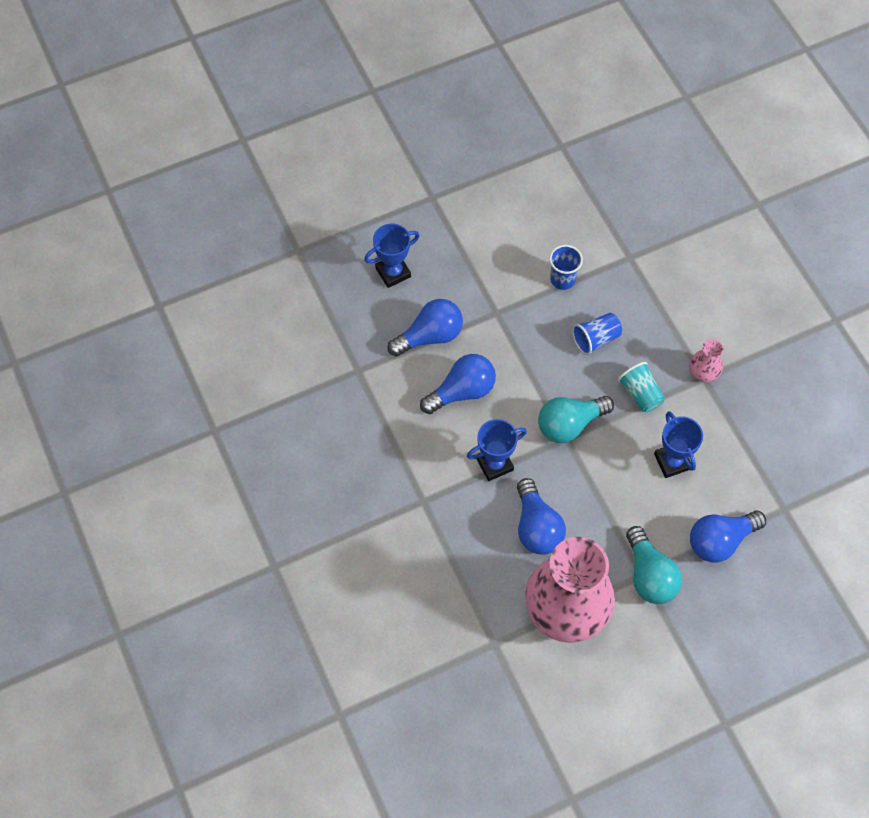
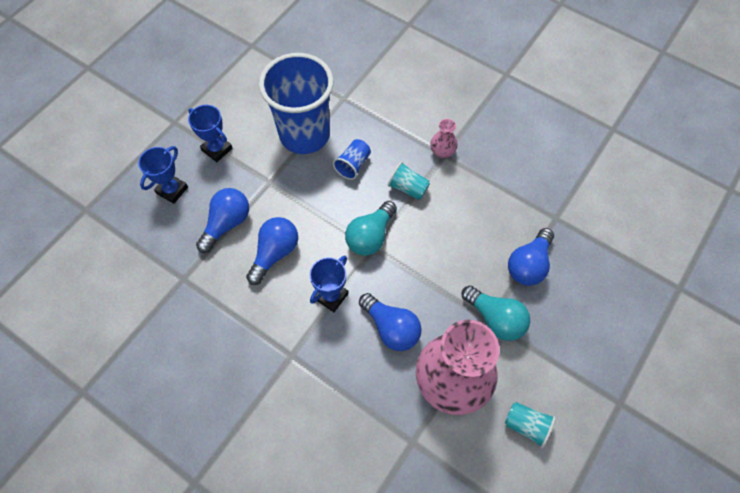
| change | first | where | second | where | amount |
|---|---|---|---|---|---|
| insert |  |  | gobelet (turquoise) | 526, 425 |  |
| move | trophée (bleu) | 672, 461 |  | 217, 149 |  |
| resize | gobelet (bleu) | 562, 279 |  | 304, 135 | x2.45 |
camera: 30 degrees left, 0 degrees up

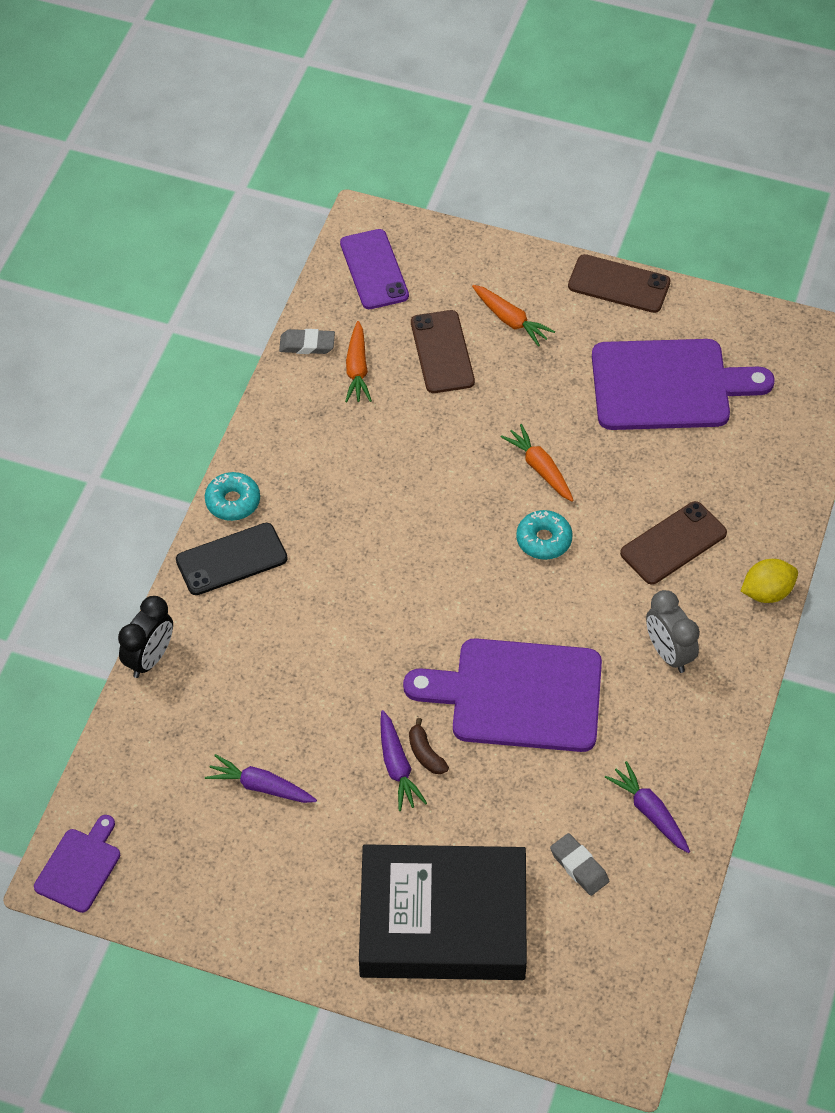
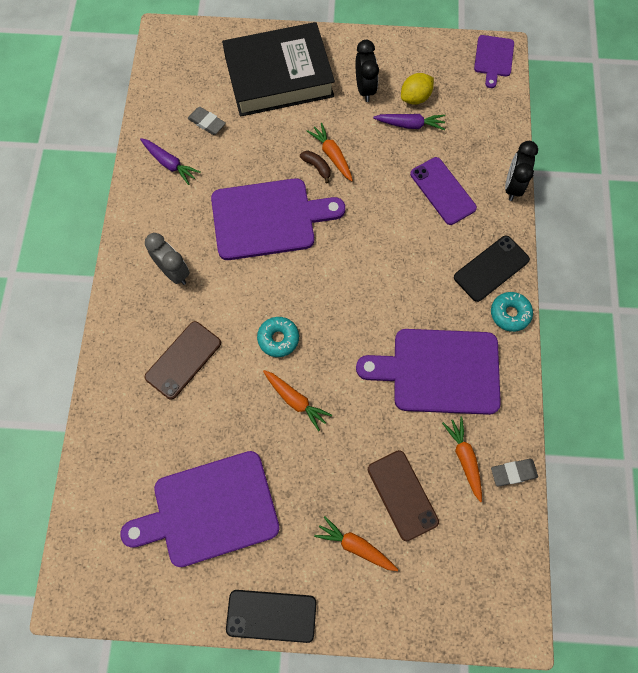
| change | first | where | second | where | amount |
|---|---|---|---|---|---|
| insert |  |  | réveil (noir) | 365, 89 |  |
| insert |  |  | planche à découper (violet) | 439, 371 |  |
| move | téléphone (violet) | 374, 269 |  | 442, 191 |  |
| move | citron (jaune) | 767, 592 |  | 415, 98 |  |
| recolor | carotte (violet) | 397, 766 | carotte (orange) | 332, 155 |  |
| recolor | téléphone (marron) | 619, 284 | téléphone (noir) | 271, 615 |  |
camera: 165 degrees right, 15 degrees up

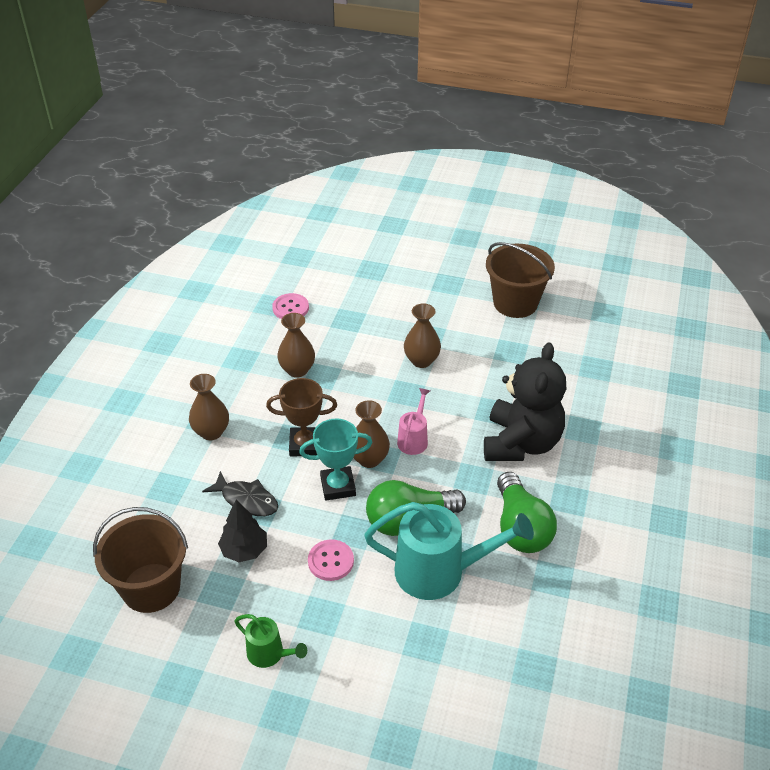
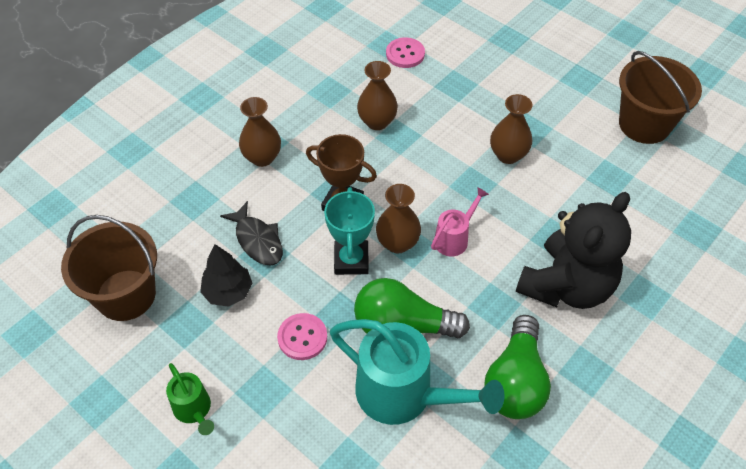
| change | first | where | second | where | amount |
|---|---|---|---|---|---|
| rotate | trophée (turquoise) | 338, 486 |  | 351, 260 | 75 degrees clockwise |
camera: 25 degrees right, 10 degrees up

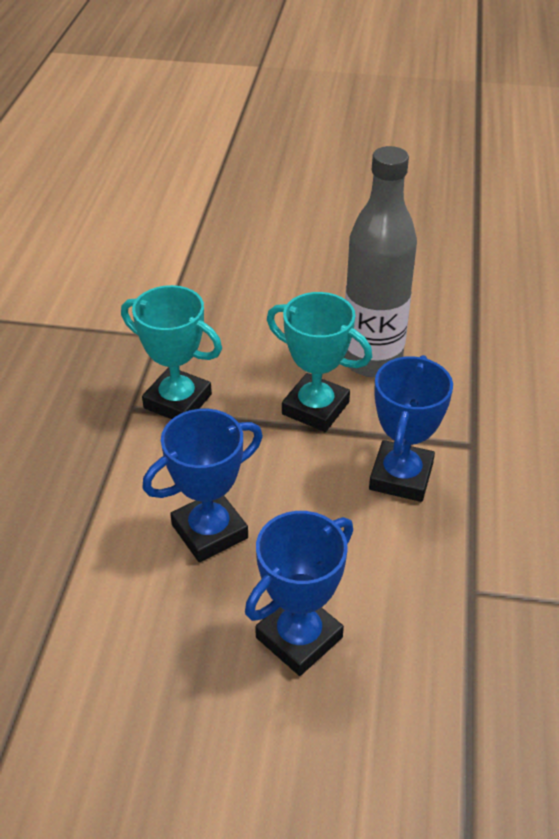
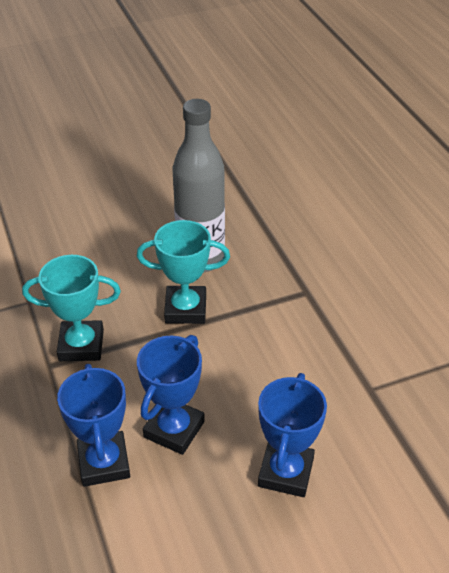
| change | first | where | second | where | amount |
|---|---|---|---|---|---|
| move | trophée (bleu) | 401, 476 |  | 104, 463 |  |
camera: 30 degrees left, 0 degrees up

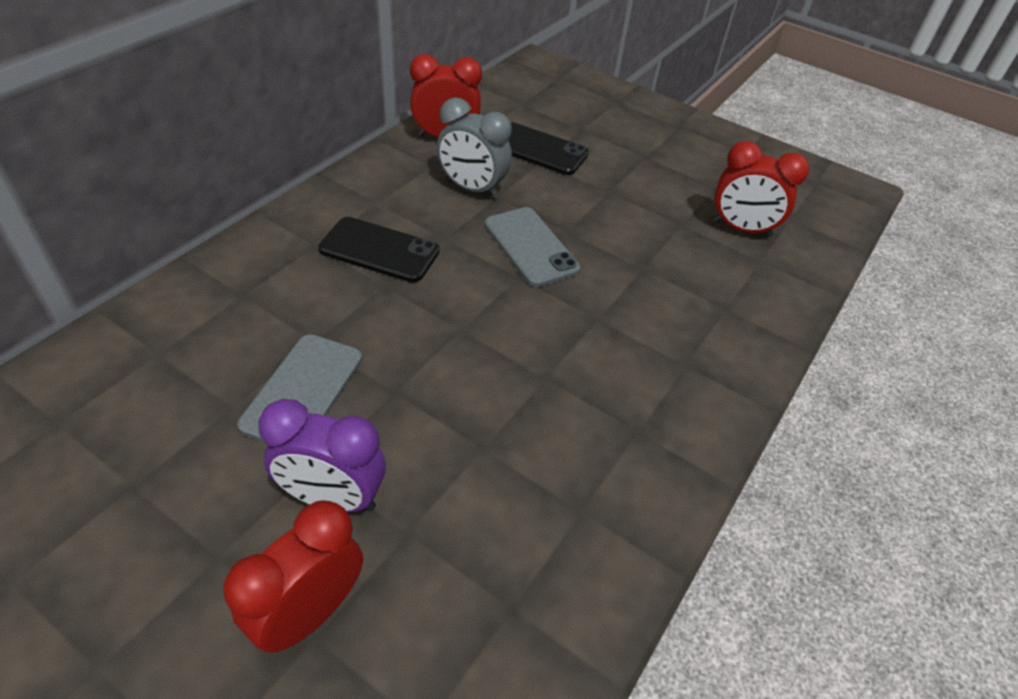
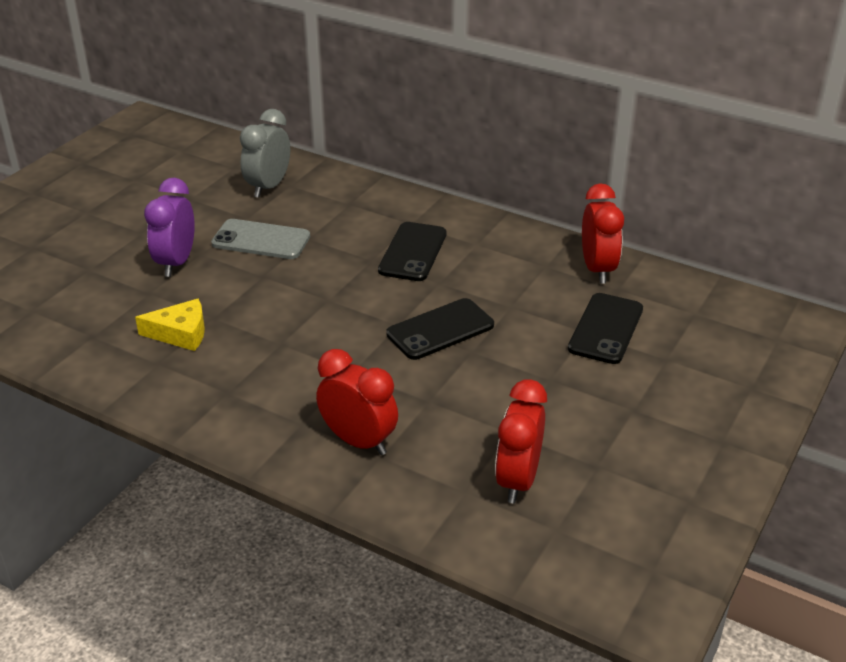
| change | first | where | second | where | amount |
|---|---|---|---|---|---|
| insert |  |  | fromage (jaune) | 180, 333 |  |
| move | réveil (rouge) | 309, 613 |  | 358, 441 |  |
| move | réveil (gris) | 472, 189 |  | 268, 187 |  |
| recolor | téléphone (gris) | 530, 247 | téléphone (noir) | 440, 330 |  |
camera: 90 degrees right, 10 degrees down

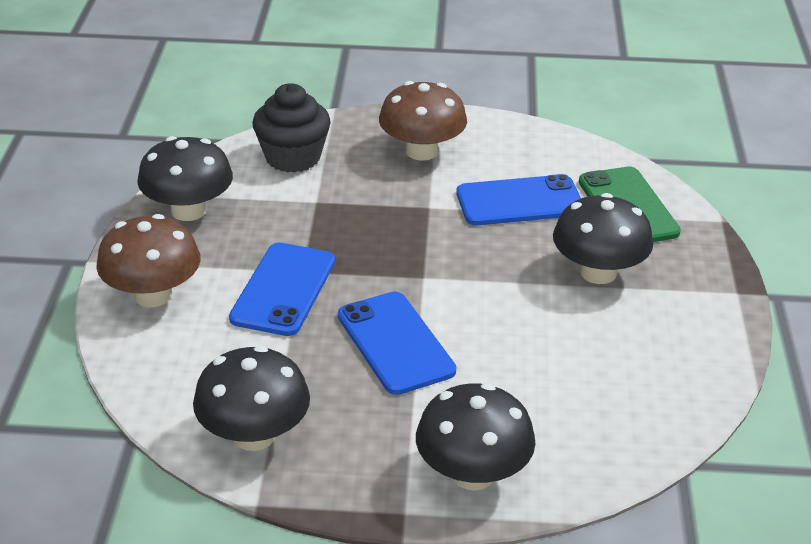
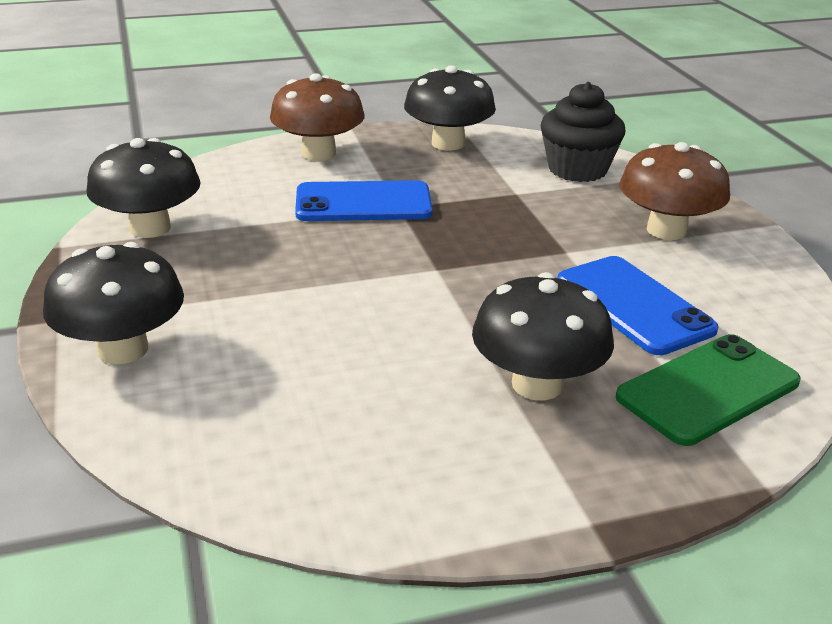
| change | first | where | second | where | amount |
|---|---|---|---|---|---|
| delete | téléphone (bleu) | 395, 343 |  |  |  |
camera: 70 degrees right, 5 degrees down

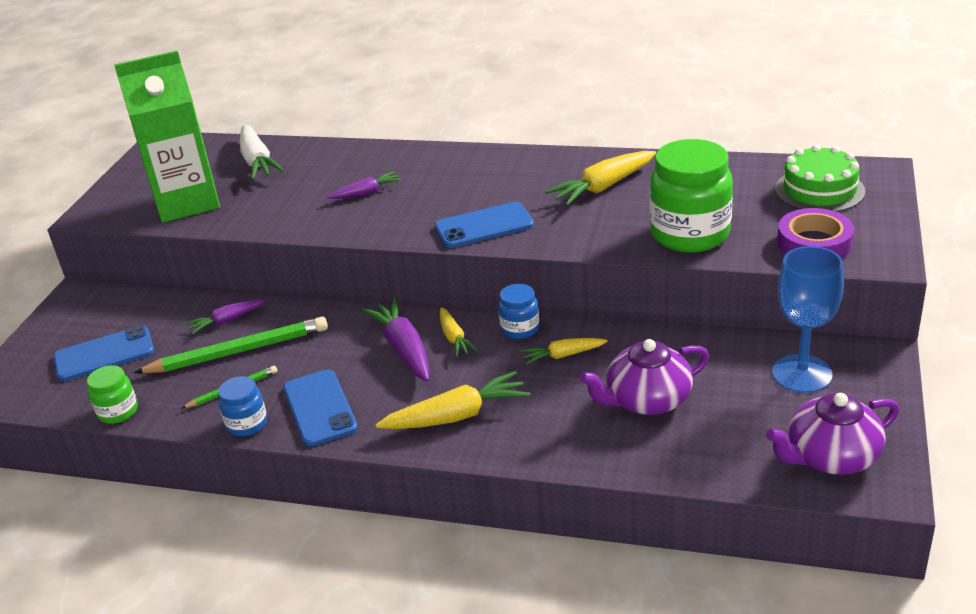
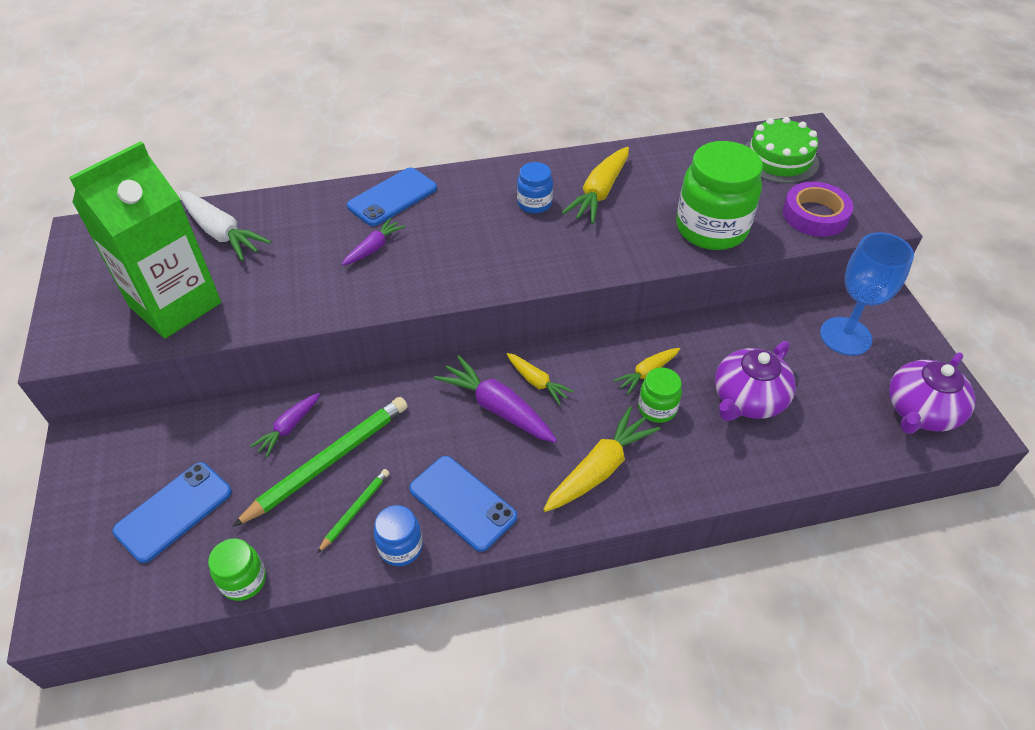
| change | first | where | second | where | amount |
|---|---|---|---|---|---|
| insert |  |  | bocal (vert) | 657, 408 |  |
| move | téléphone (bleu) | 484, 226 |  | 392, 197 |  |
| move | bocal (bleu) | 520, 329 |  | 534, 204 |  |
camera: 30 degrees left, 15 degrees up

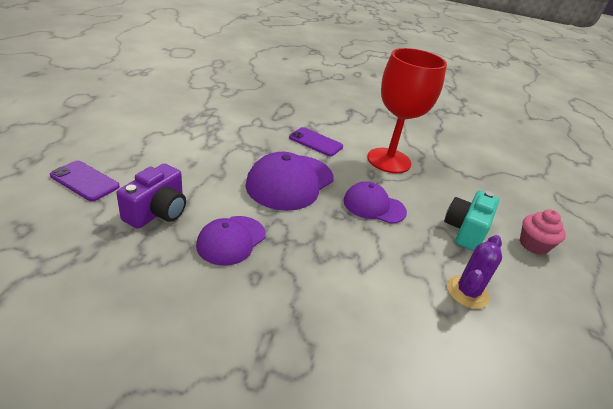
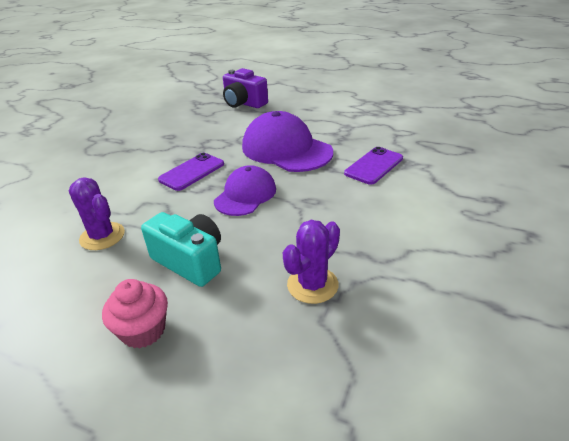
| change | first | where | second | where | amount |
|---|---|---|---|---|---|
| delete | casquette (violet) | 231, 240 |  |  |  |
| delete | verre à pied (rouge) | 389, 160 |  |  |  |
| insert |  |  | cactus (violet) | 312, 285 |  |
| move | téléphone (violet) | 84, 181 |  | 192, 172 |  |
camera: 105 degrees right, 0 degrees up

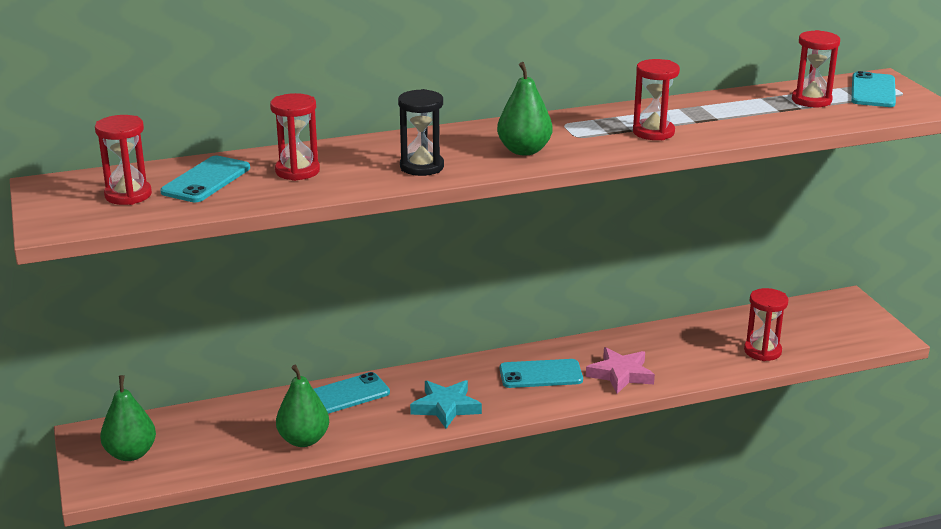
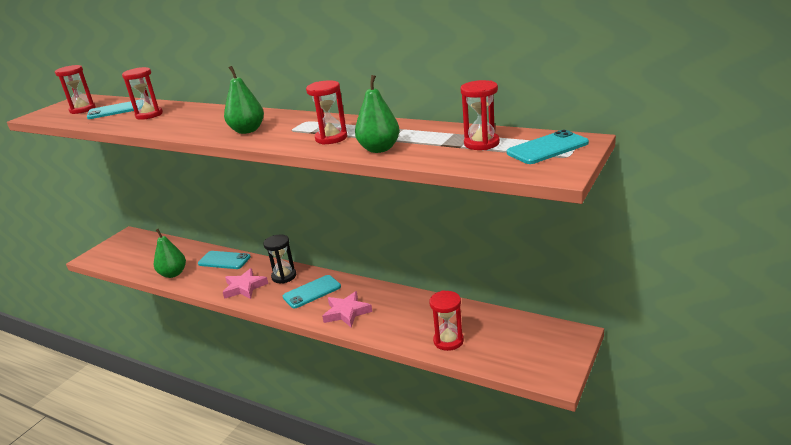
| change | first | where | second | where | amount |
|---|---|---|---|---|---|
| move | poire (vert) | 131, 454 |  | 379, 149 |  |
| move | sablier (noir) | 422, 167 |  | 284, 276 |  |
| recolor | étoile (turquoise) | 446, 407 | étoile (rose) | 244, 287 |  |
| rotate | téléphone (turquoise) | 541, 374 |  | 312, 292 | 75 degrees counterclockwise |
camera: 50 degrees right, 0 degrees up

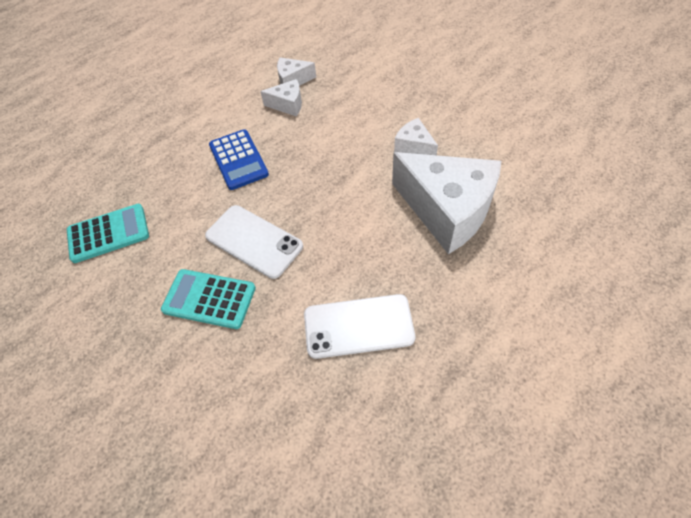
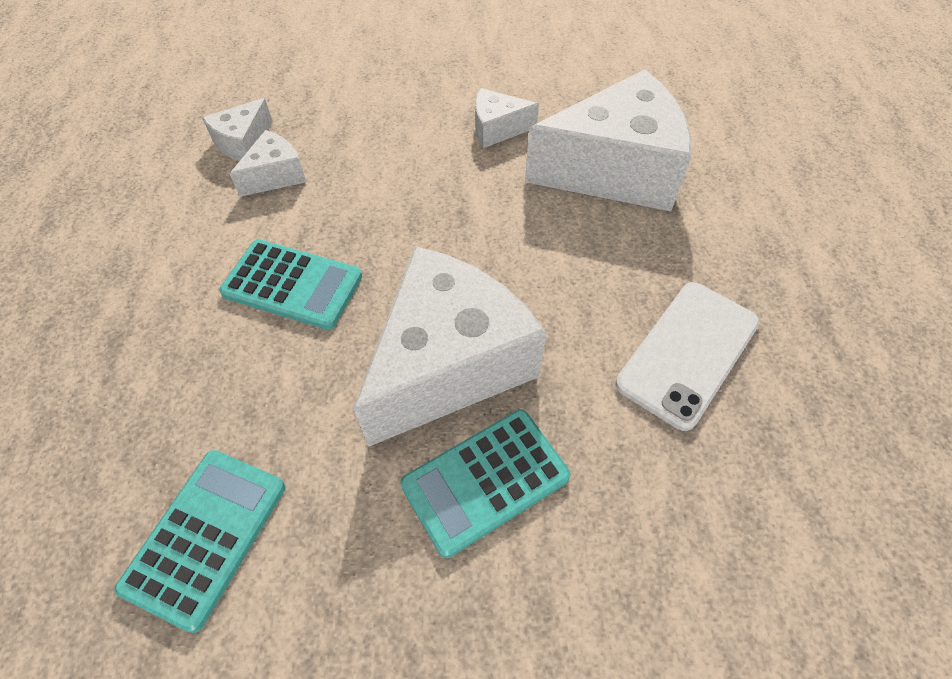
| change | first | where | second | where | amount |
|---|---|---|---|---|---|
| replace | téléphone (blanc) | 254, 241 | fromage (blanc) | 449, 364 |  |
| recolor | calculatrice (bleu) | 238, 160 | calculatrice (turquoise) | 292, 285 |  |
camera: 50 degrees left, 0 degrees up

